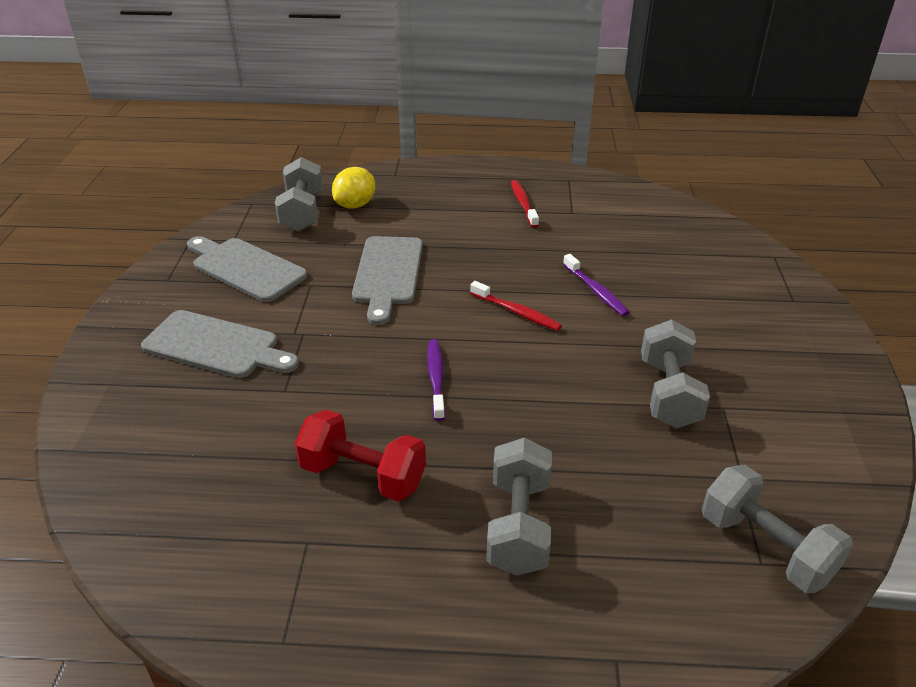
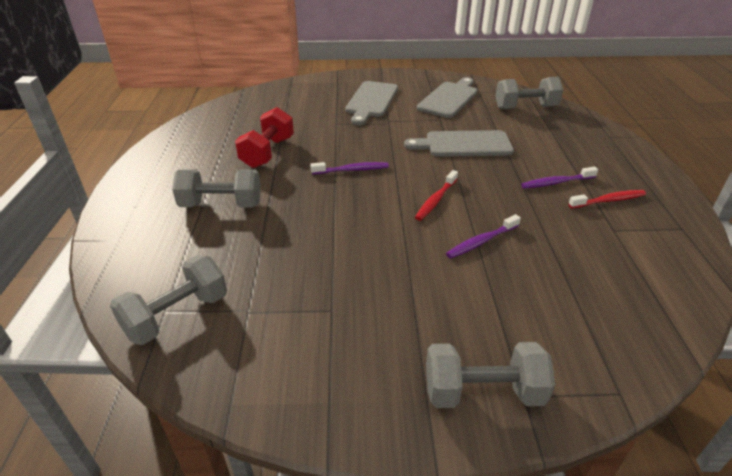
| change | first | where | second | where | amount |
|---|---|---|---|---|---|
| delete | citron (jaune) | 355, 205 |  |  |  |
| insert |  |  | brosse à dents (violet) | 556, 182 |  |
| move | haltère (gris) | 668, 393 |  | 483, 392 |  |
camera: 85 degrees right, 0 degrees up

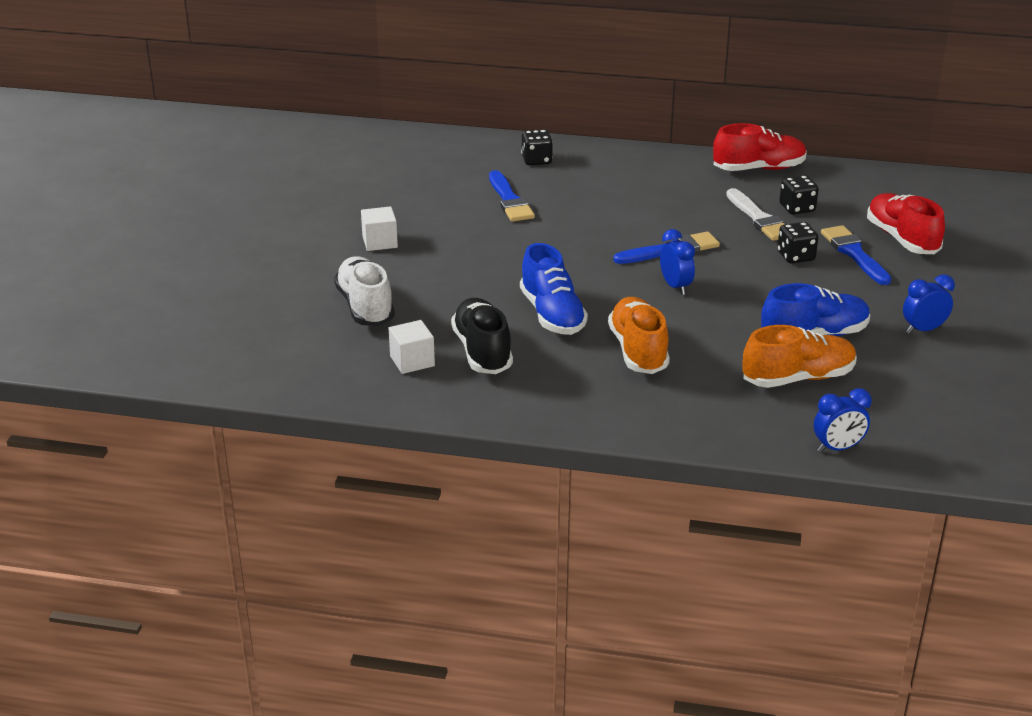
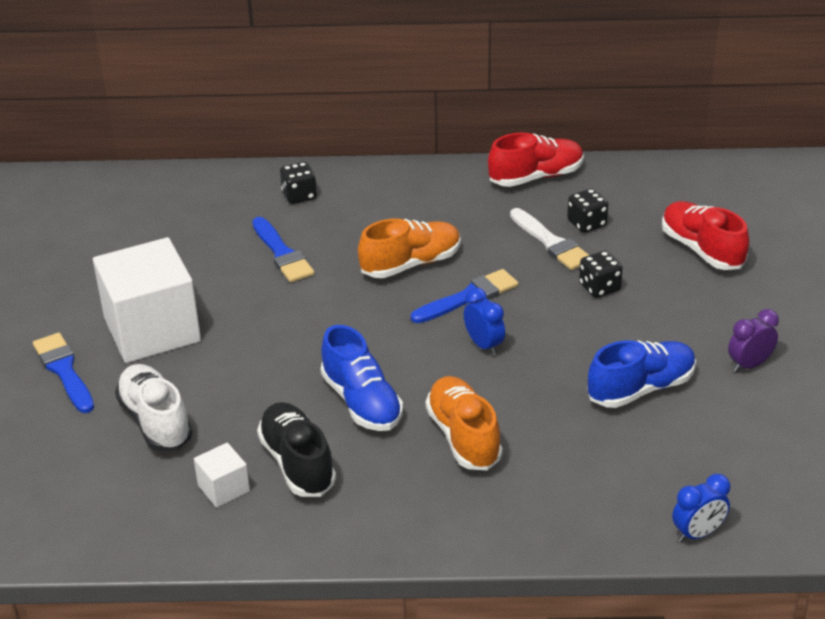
| change | first | where | second | where | amount |
|---|---|---|---|---|---|
| move | chaussure (orange) | 798, 378 |  | 411, 264 |  |
| move | pinceau (bleu) | 854, 254 |  | 64, 371 |  |
| recolor | réveil (bleu) | 923, 330 | réveil (violet) | 749, 365 |  |
| resize | cube (blanc) | 380, 242 |  | 152, 330 | x2.29 |
camera: 10 degrees left, 5 degrees up

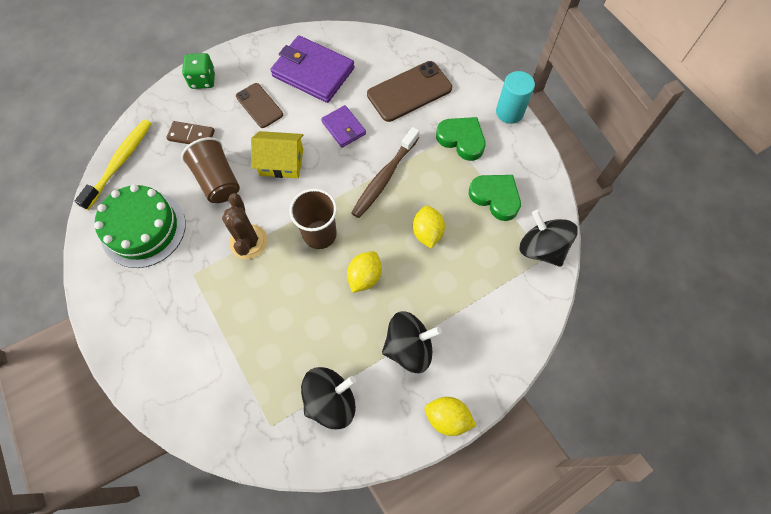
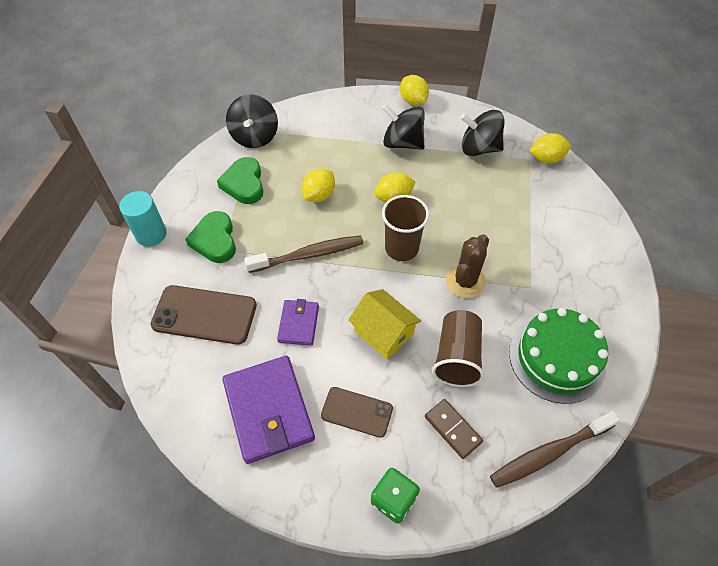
| change | first | where | second | where | amount |
|---|---|---|---|---|---|
| insert |  |  | citron (jaune) | 546, 158 |  |
| recolor | brosse à dents (jaune) | 120, 163 | brosse à dents (marron) | 549, 453 |  |
| rotate | téléphone (marron) | 259, 105 |  | 357, 412 | 75 degrees counterclockwise |
camera: 140 degrees left, 10 degrees down

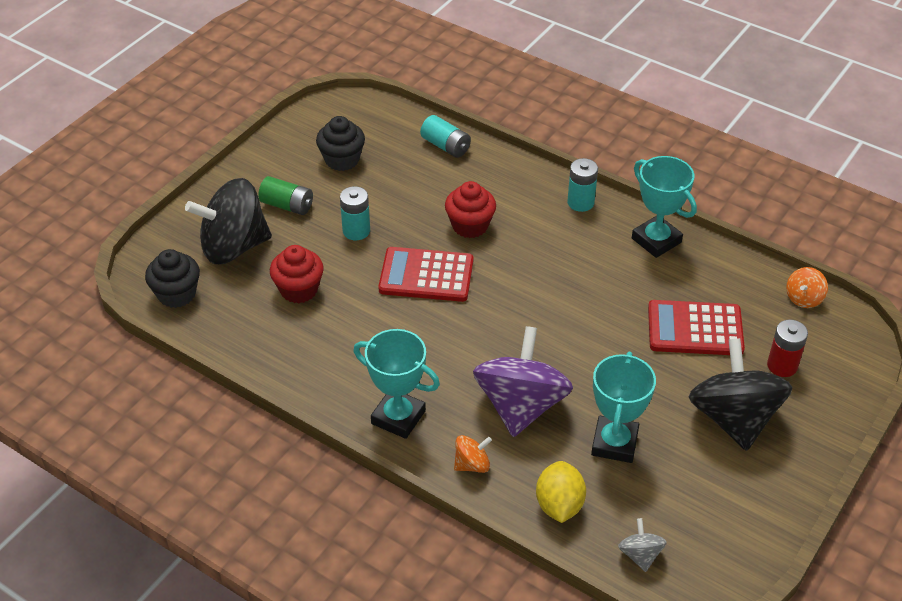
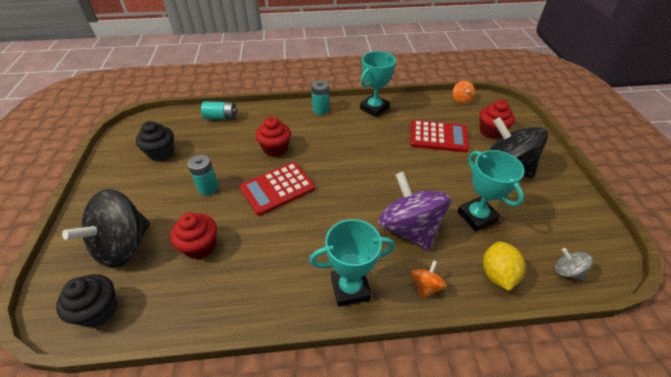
| change | first | where | second | where | amount |
|---|---|---|---|---|---|
| delete | pile (vert) | 287, 205 |  |  |  |
| replace | pile (rouge) | 782, 365 | muffin (rouge) | 491, 131 |  |
| rotate | citron (jaune) | 559, 505 |  | 497, 274 | 45 degrees clockwise |
| rotate | trophée (turquoise) | 656, 240 |  | 374, 108 | 60 degrees counterclockwise |
| rotate | calculatrice (rouge) | 695, 329 |  | 438, 137 | 135 degrees counterclockwise |
camera: 40 degrees left, 0 degrees up

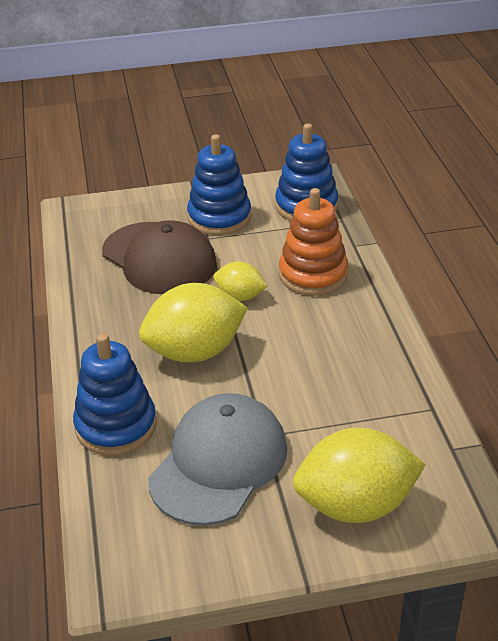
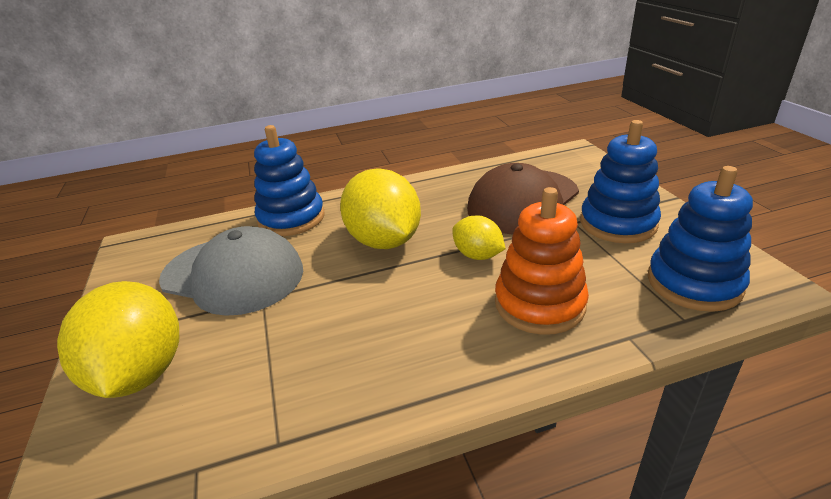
| change | first | where | second | where | amount |
|---|---|---|---|---|---|
| rotate | citron (jaune) | 240, 296 |  | 477, 255 | 60 degrees counterclockwise |
camera: 85 degrees right, 5 degrees down

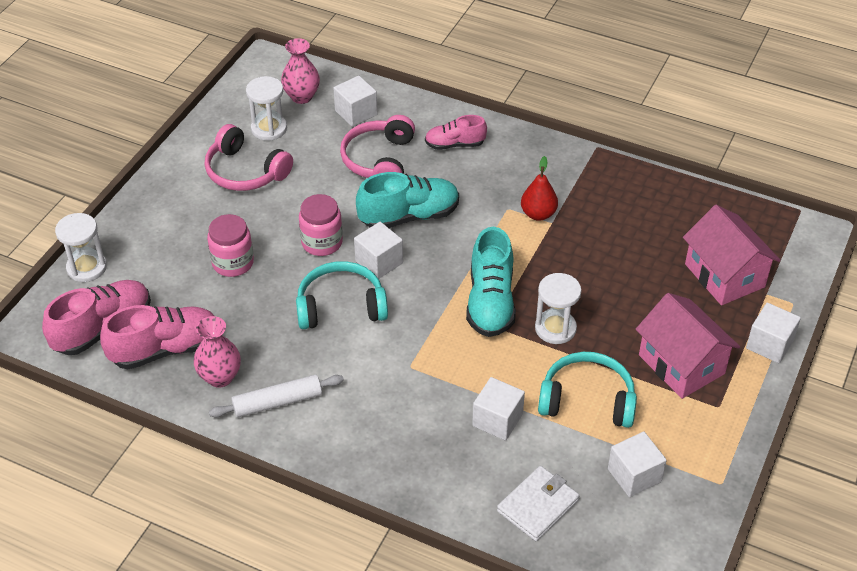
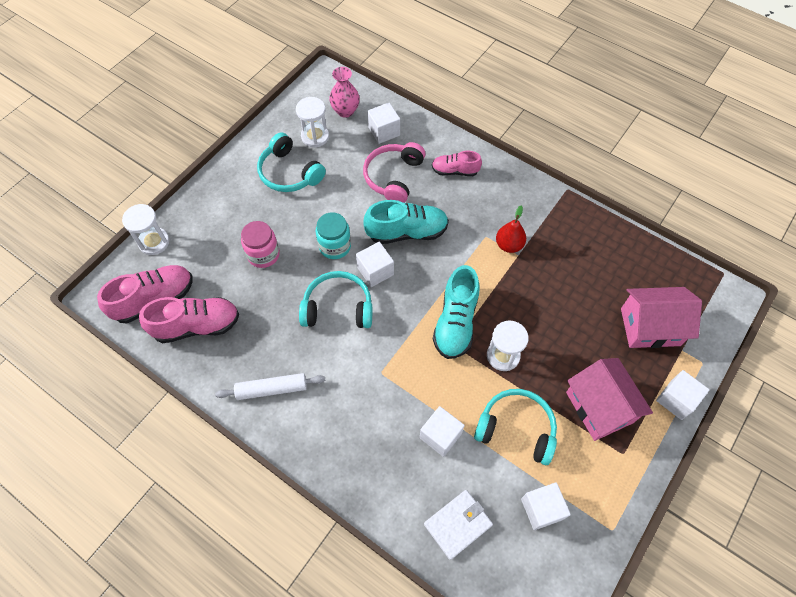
| change | first | where | second | where | amount |
|---|---|---|---|---|---|
| delete | vase (rose) | 220, 377 |  |  |  |
| recolor | casque audio (rose) | 245, 171 | casque audio (turquoise) | 289, 173 |  |
| recolor | bocal (rose) | 322, 242 | bocal (turquoise) | 335, 246 |  |
| rotate | maison (rose) | 724, 275 |  | 650, 327 | 75 degrees counterclockwise |
camera: 10 degrees right, 15 degrees up

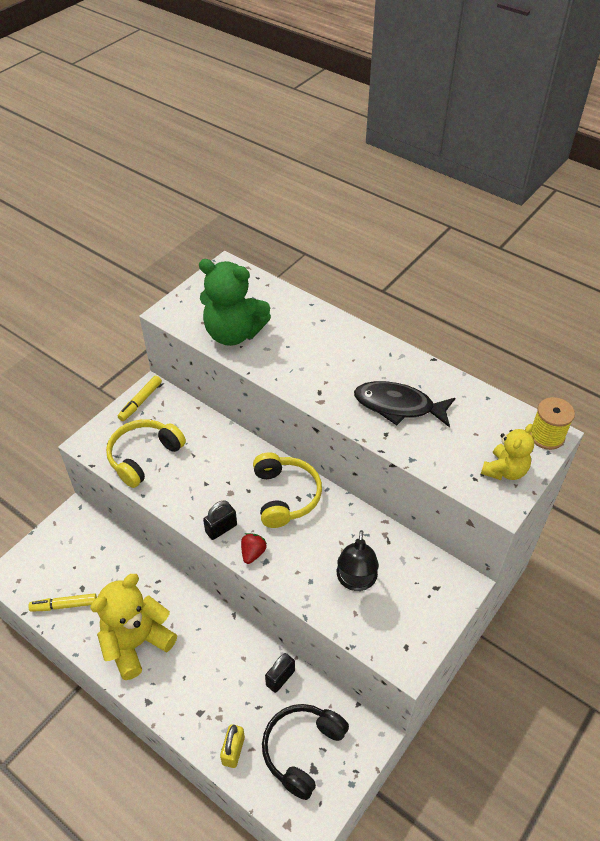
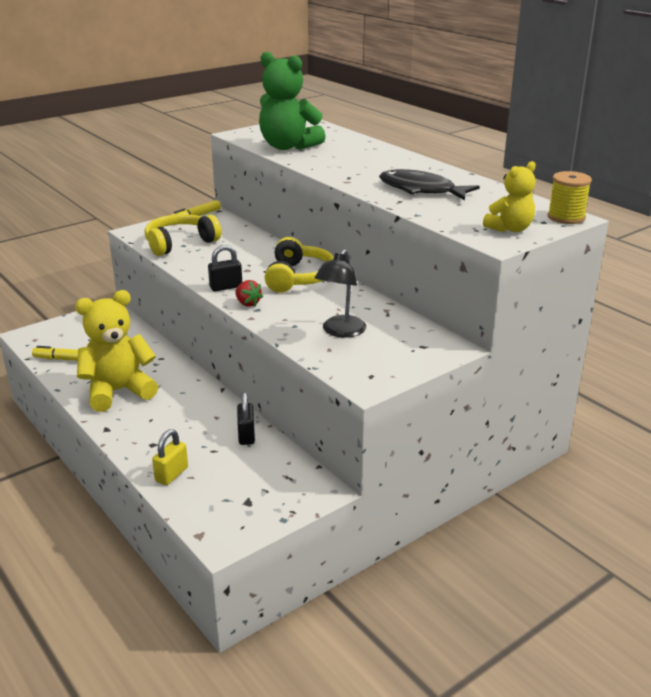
| change | first | where | second | where | amount |
|---|---|---|---|---|---|
| delete | casque audio (noir) | 302, 750 |  |  |  |
| rotate | fraise (rouge) | 253, 553 |  | 247, 303 | 105 degrees clockwise |
| rotate | cadenas (noir) | 280, 678 |  | 246, 435 | 60 degrees counterclockwise |
camera: 15 degrees right, 20 degrees down

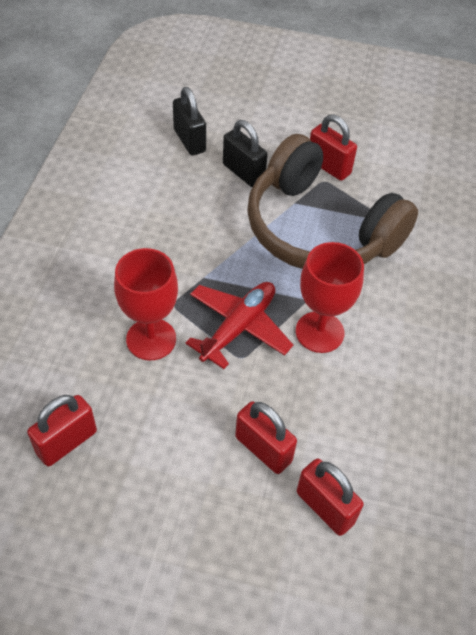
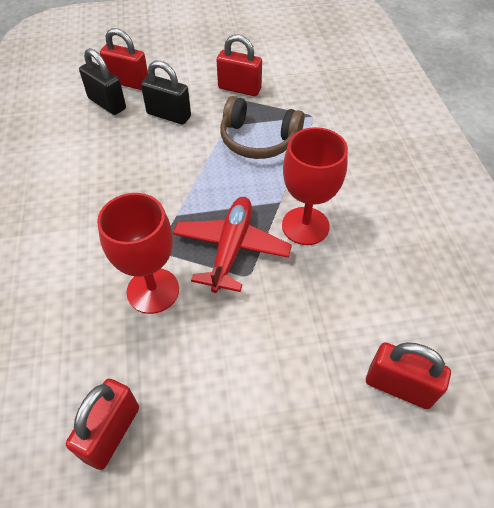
| change | first | where | second | where | amount |
|---|---|---|---|---|---|
| move | cadenas (rouge) | 263, 449 |  | 128, 82 |  |
| resize | casque audio (marron) | 319, 229 |  | 258, 140 | x0.56 |
camera: 20 degrees left, 0 degrees up

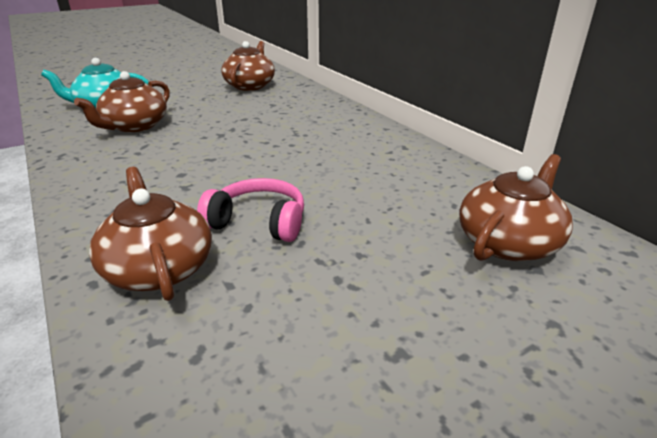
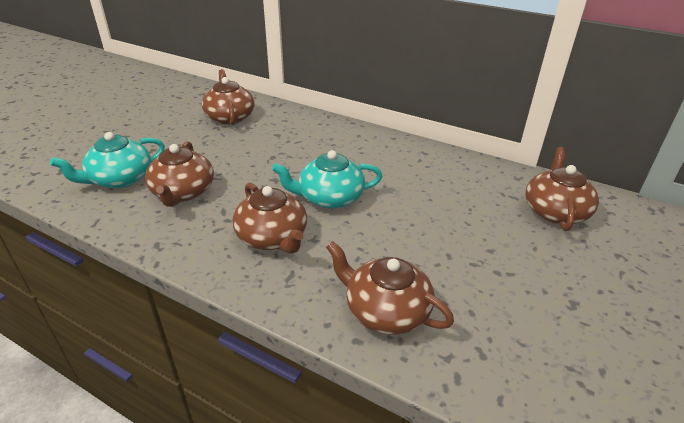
| change | first | where | second | where | amount |
|---|---|---|---|---|---|
| delete | casque audio (rose) | 258, 222 |  |  |  |
| insert |  |  | théière (marron) | 272, 237 |  |
| insert |  |  | théière (turquoise) | 329, 197 |  |
camera: 30 degrees left, 5 degrees up

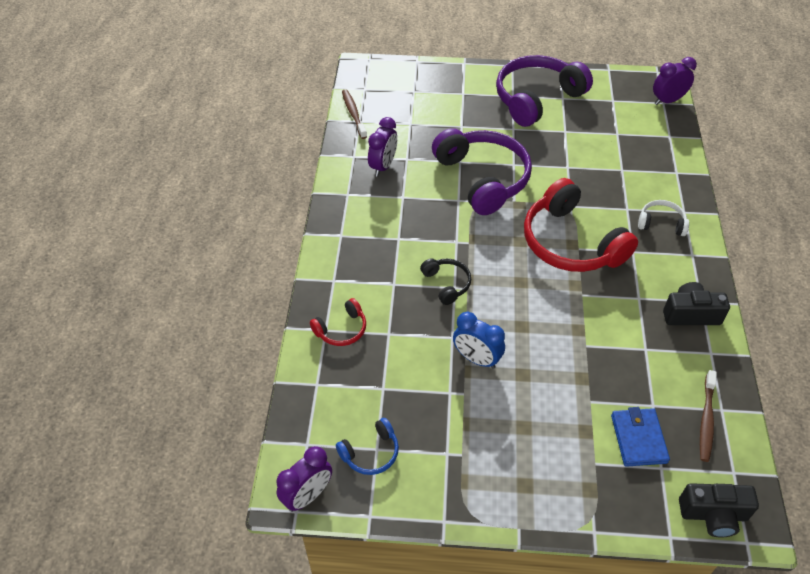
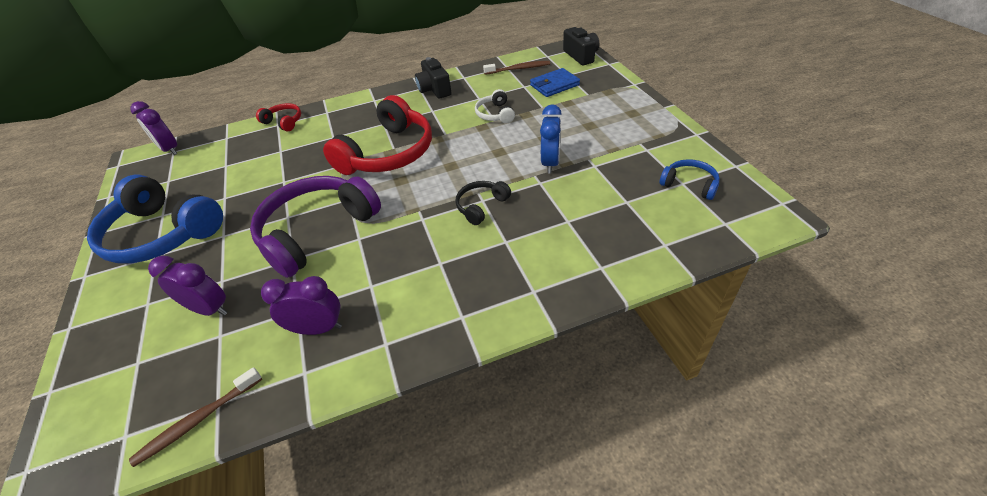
| change | first | where | second | where | amount |
|---|---|---|---|---|---|
| move | réveil (violet) | 307, 495 |  | 209, 309 |  |
| move | casque audio (rouge) | 341, 329 |  | 284, 122 |  |
| move | casque audio (blanc) | 661, 223 |  | 495, 114 |  |
| recolor | casque audio (violet) | 536, 98 | casque audio (bleu) | 162, 234 |  |
camera: 110 degrees left, 5 degrees down

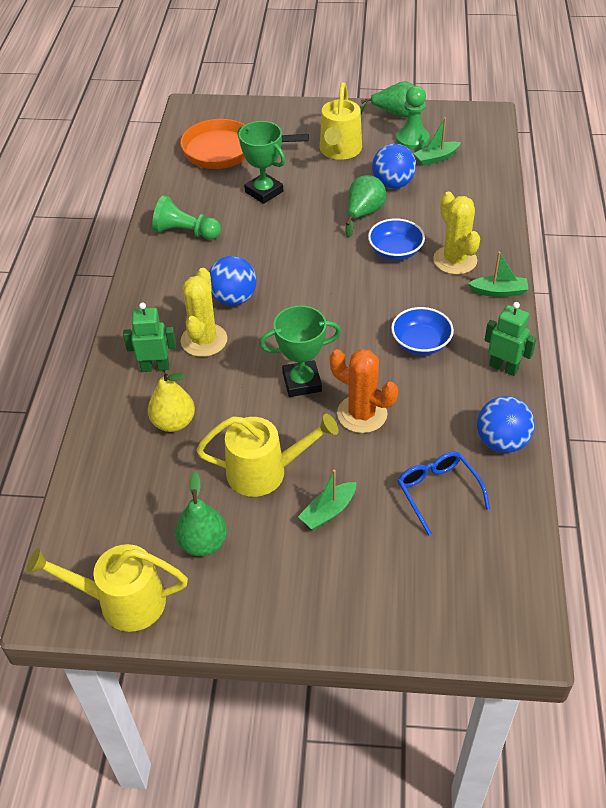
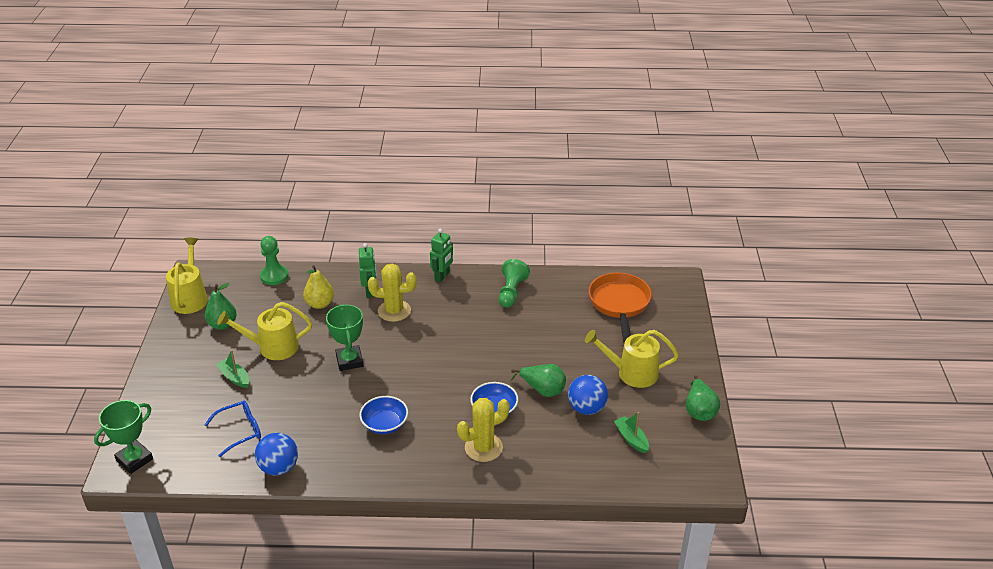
| change | first | where | second | where | amount |
|---|---|---|---|---|---|
| delete | balle (bleu) | 233, 298 |  |  |  |
| delete | cactus (orange) | 362, 414 |  |  |  |
| delete | bateau (vert) | 499, 291 |  |  |  |
| move | trophée (vert) | 264, 192 |  | 134, 459 |  |
| move | pion (vert) | 412, 140 |  | 274, 276 |  |
| move | robot (vert) | 503, 367 |  | 442, 276 |  |
| rotate | arrosoir (jaune) | 265, 471 |  | 272, 347 | 90 degrees clockwise |
camera: 85 degrees right, 10 degrees down

